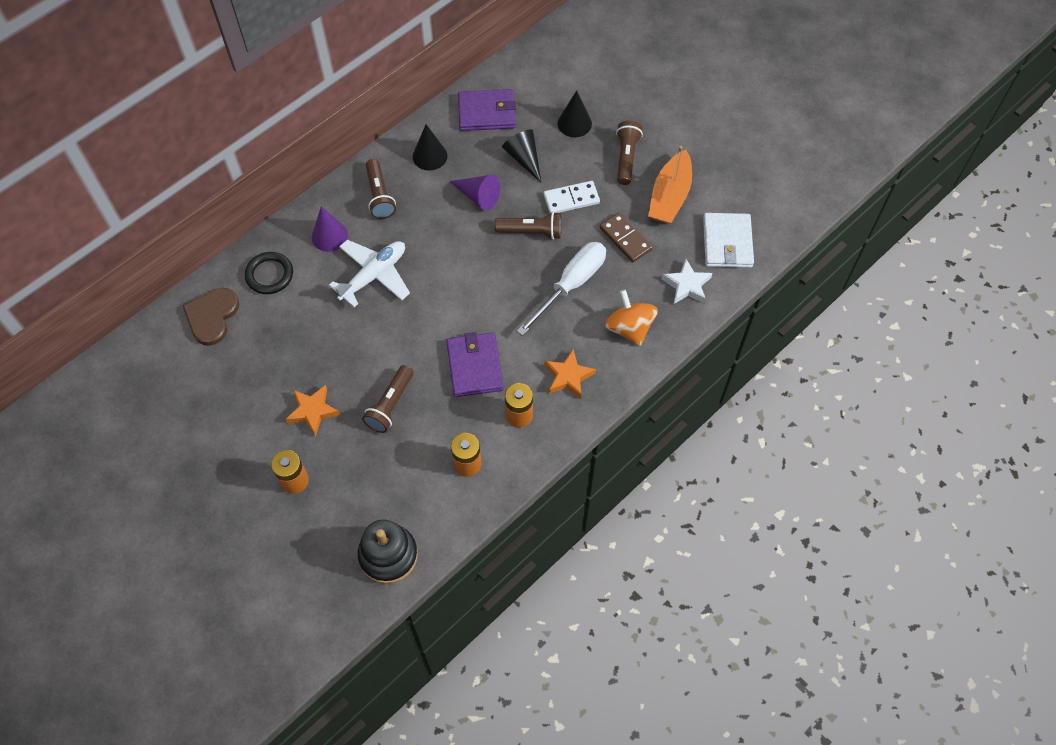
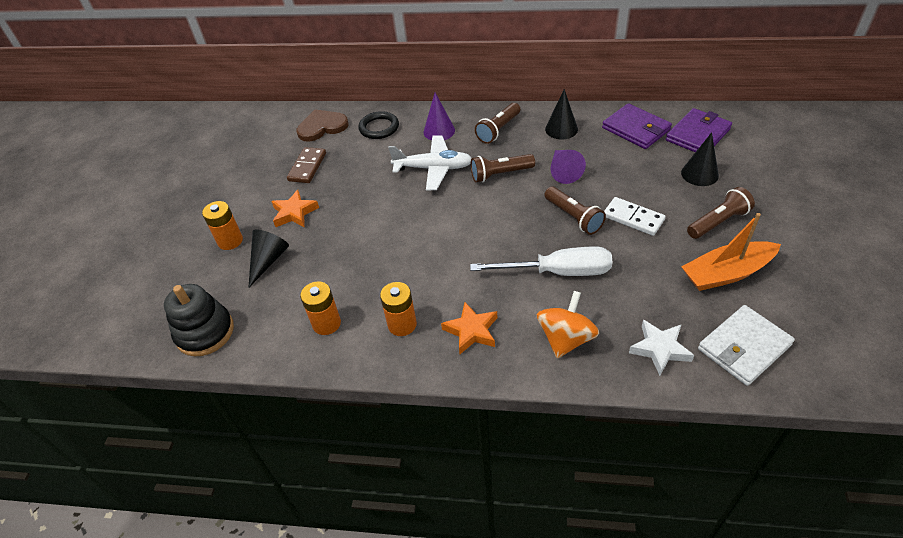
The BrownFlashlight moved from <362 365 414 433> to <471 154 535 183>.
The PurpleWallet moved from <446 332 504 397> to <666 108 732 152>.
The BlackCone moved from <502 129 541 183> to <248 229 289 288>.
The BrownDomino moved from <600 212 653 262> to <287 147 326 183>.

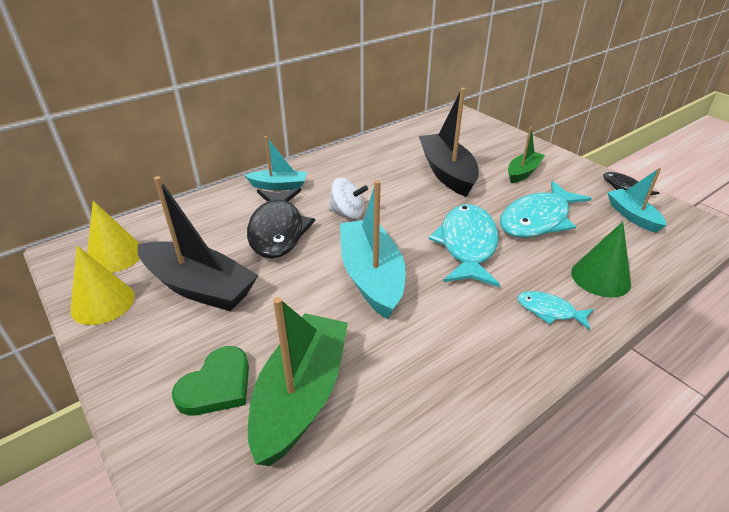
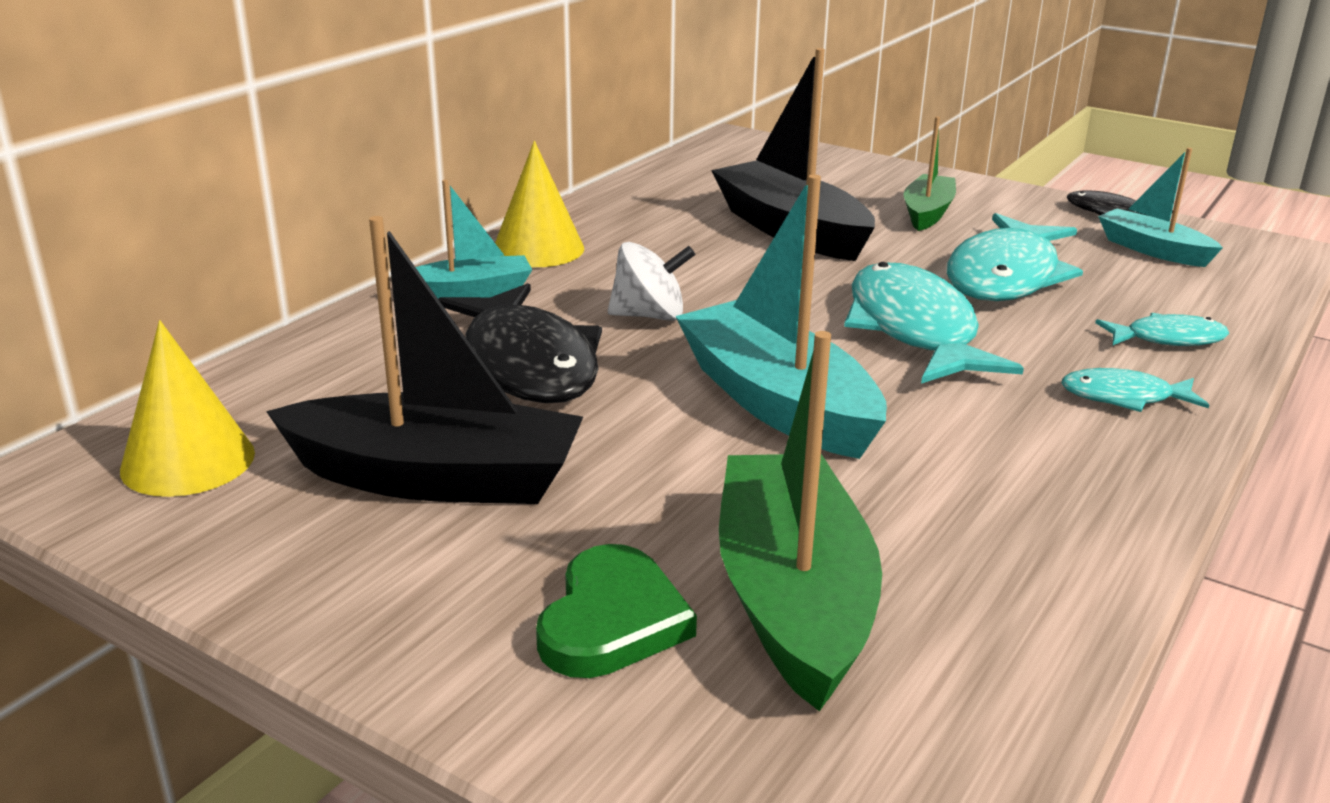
The YellowCone moved from <70 246 135 325> to <495 141 584 267>.
The GreenCone at <571 221 631 297> was replaced by the TurquoiseFish at <1095 313 1229 346>.

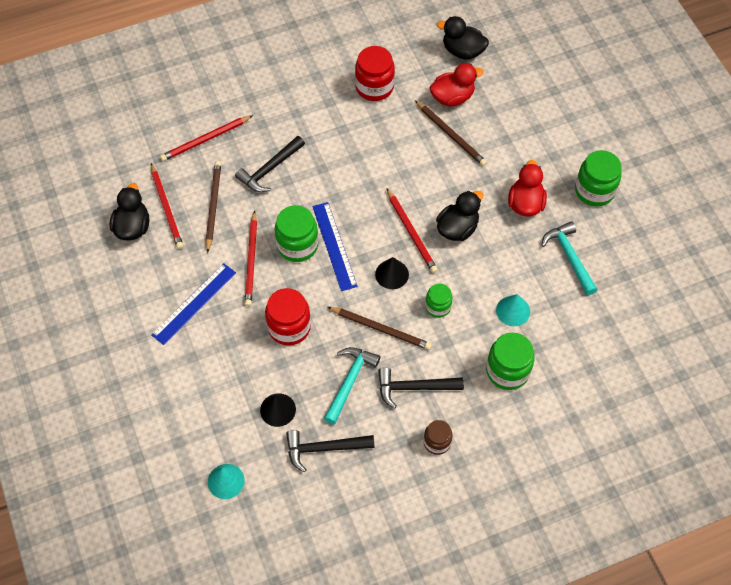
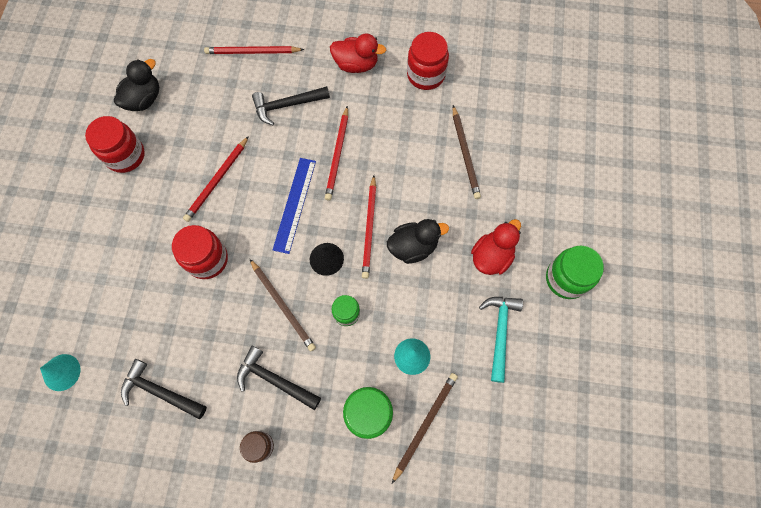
The BlueRuler at <151 263 236 345> disappeared.
The BlackCone at <260 393 296 427> disappeared.
The GreenJar at <275 205 318 262> disappeared.
The TurquoiseHammer at <324 347 380 425> disappeared.
The BlackDuck at <437 16 489 59> disappeared.
The RedJar at <85 116 145 173> appeared.
The RedPencil moved from <151 163 184 249> to <325 106 348 200>.
The BrownPencil moved from <206 161 221 253> to <392 373 458 484>.
The RedDuck moved from <430 63 484 107> to <330 34 386 73>.

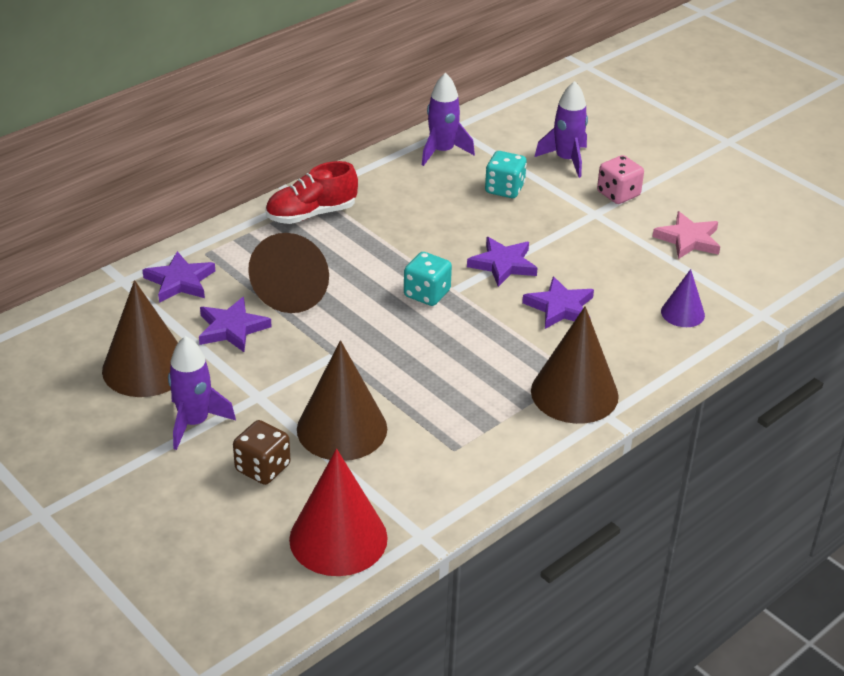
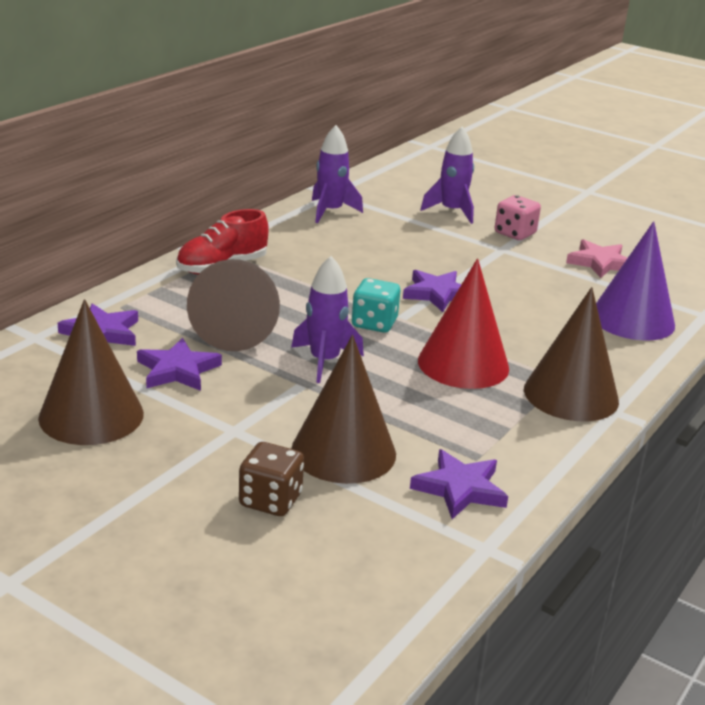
The TurquoiseDice at <485 151 527 198> disappeared.
The PurpleRocket moved from <168 336 236 450> to <291 256 364 383>.
The RedCone moved from <289 449 388 576> to <418 258 509 389>.
The PurpleStar moved from <522 276 594 329> to <410 449 508 519>.
The PurpleCone at <661 269 705 327> changed to 1.87 times the size.

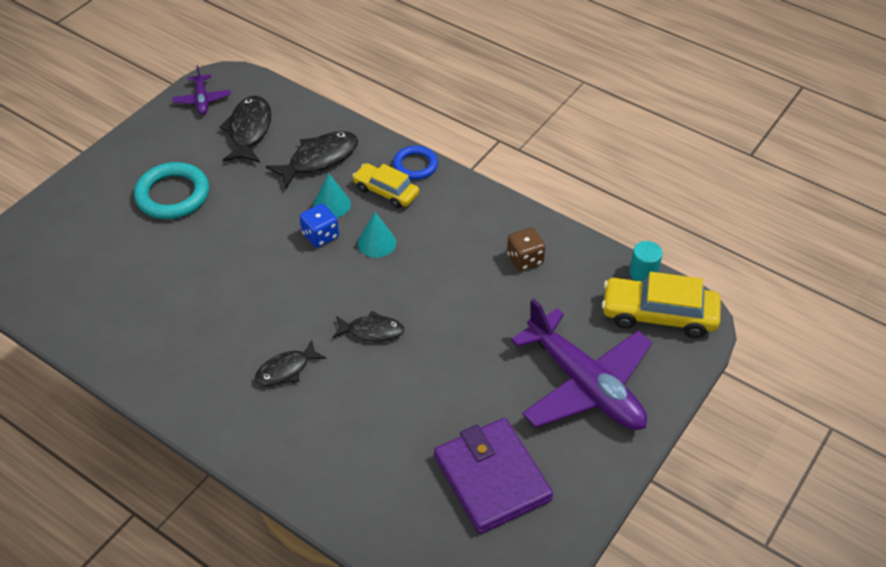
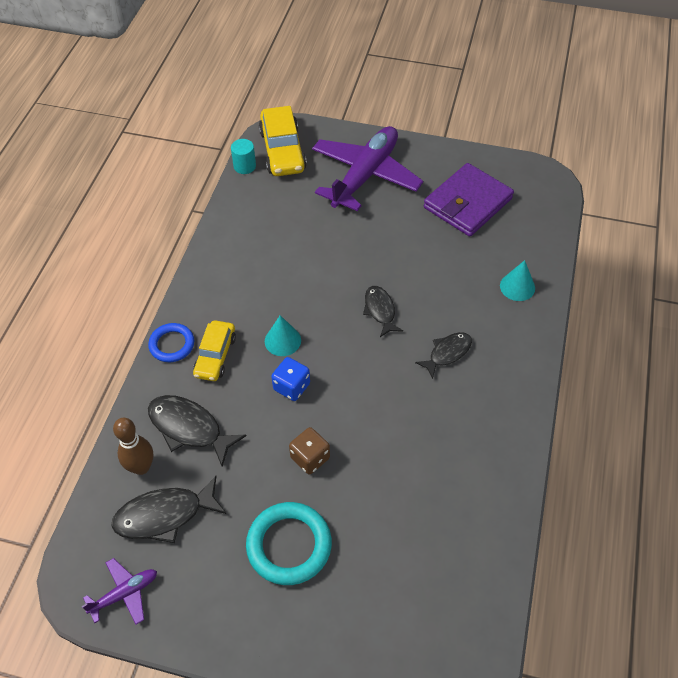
The BrownBowlingPin at <113 418 153 475> appeared.
The TurquoiseCone moved from <313 173 351 218> to <500 260 535 301>.
The BrownDice moved from <507 228 545 271> to <289 427 330 475>.
The BlackFish at <255 339 326 386> turned 75 degrees counterclockwise.

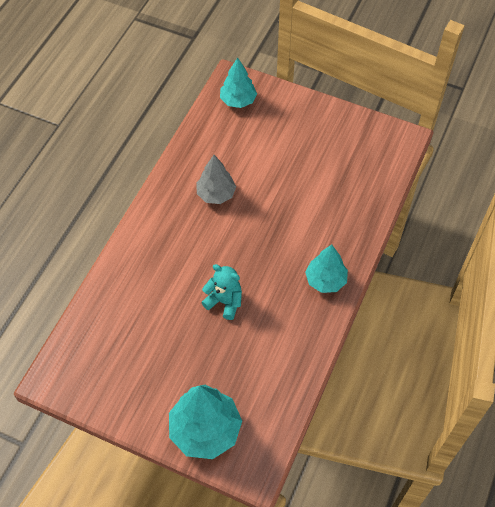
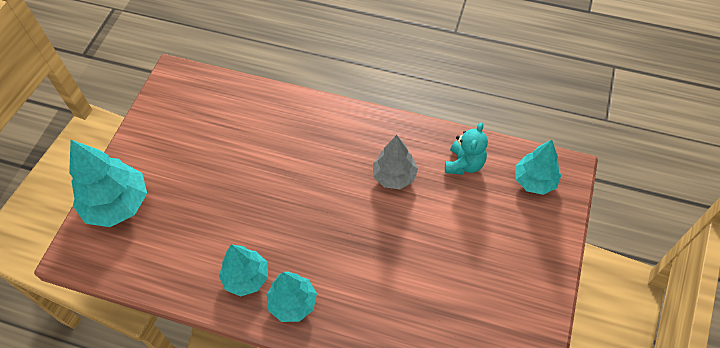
The TurquoiseTree at <219 244 268 296> appeared.
The TurquoiseTeddyBear moved from <201 264 242 320> to <445 123 488 175>.

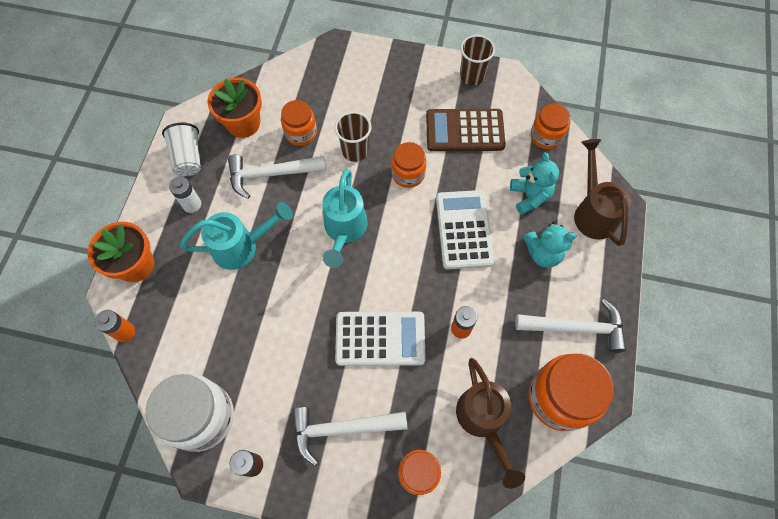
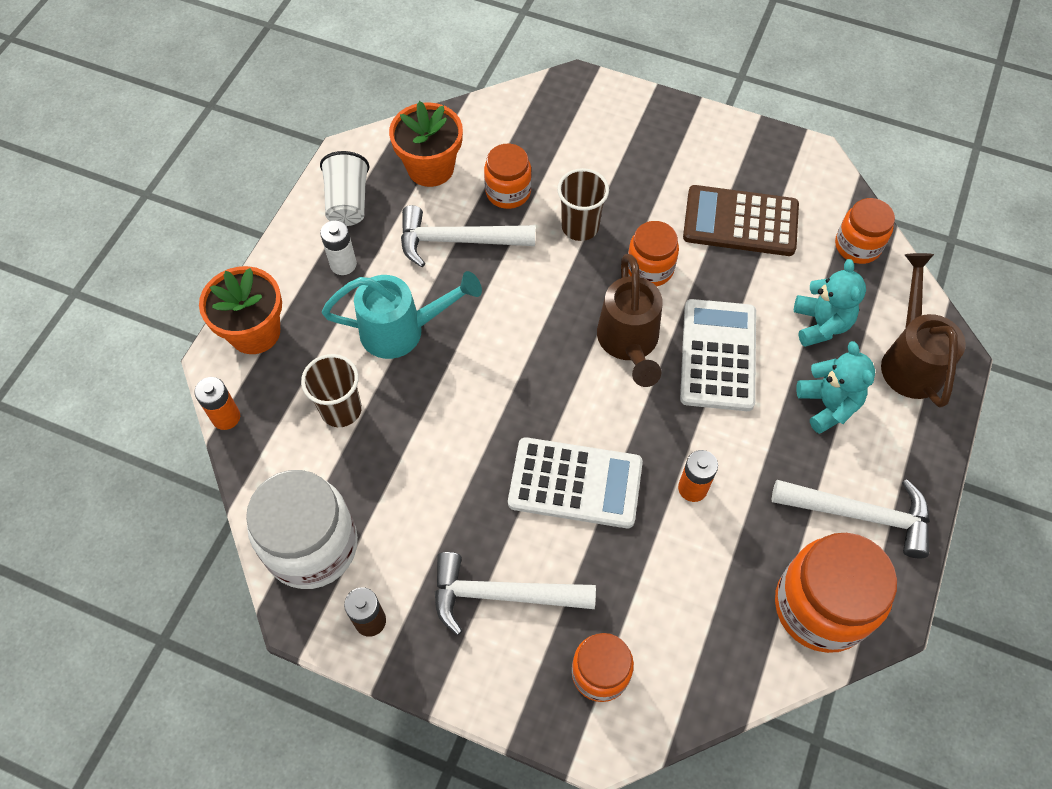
The TurquoiseWateringCan at <322 169 367 268> disappeared.
The BrownWateringCan moved from <456 358 525 489> to <597 254 663 387>.
The BrownCup moved from <460 35 495 86> to <301 354 362 427>.
The TurquoiseTeddyBear at <524 222 577 268> turned 120 degrees counterclockwise.

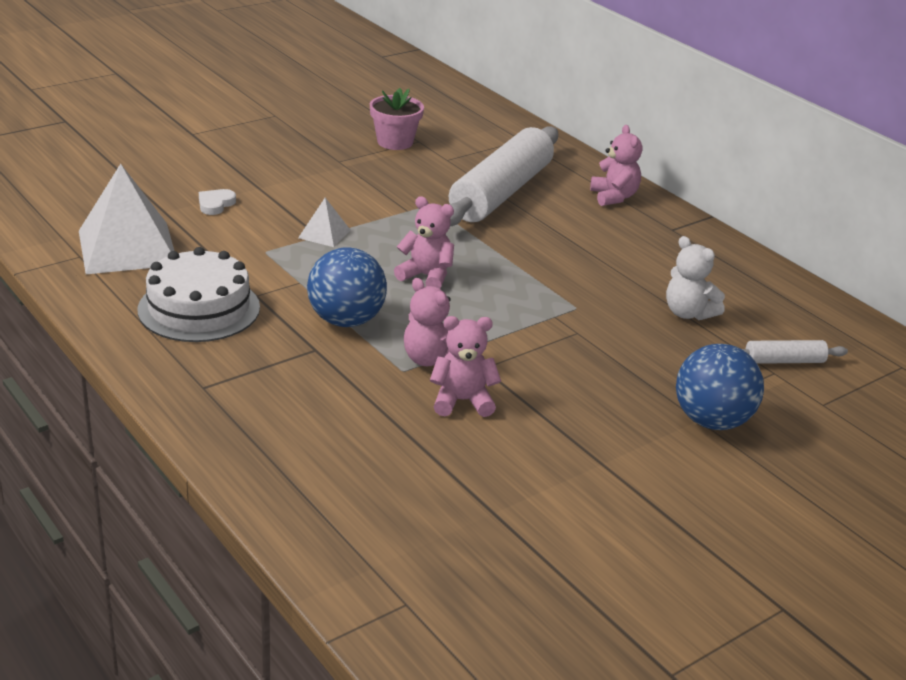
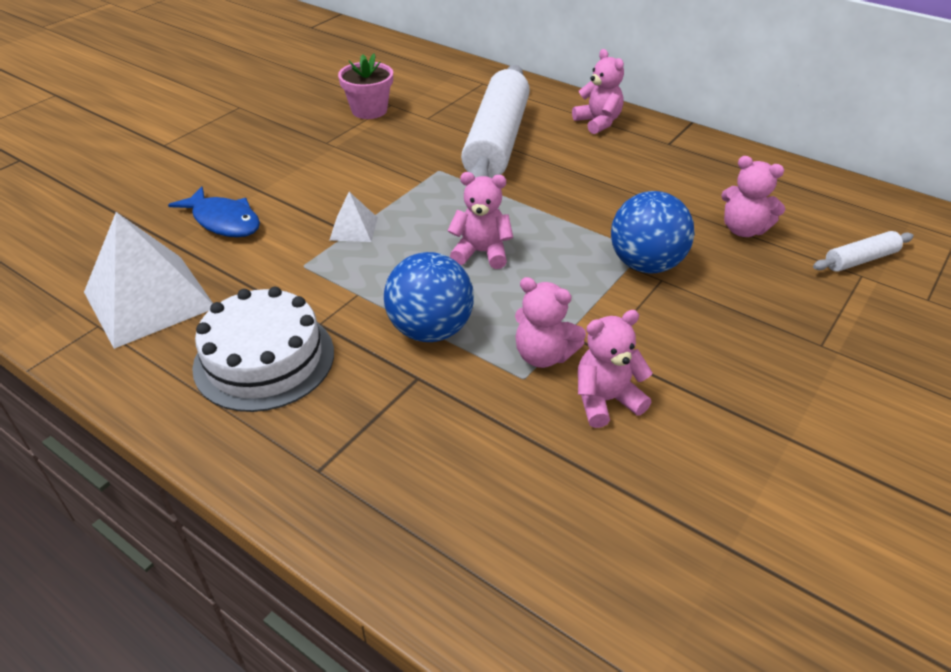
The BlueBall moved from <676 344 764 430> to <611 191 695 273>.
The WhiteHeart at <199 189 236 215> was replaced by the BlueFish at <168 186 260 237>.
The WhiteTeddyBear at <666 236 725 320> became the PinkTeddyBear at <721 156 785 237>.

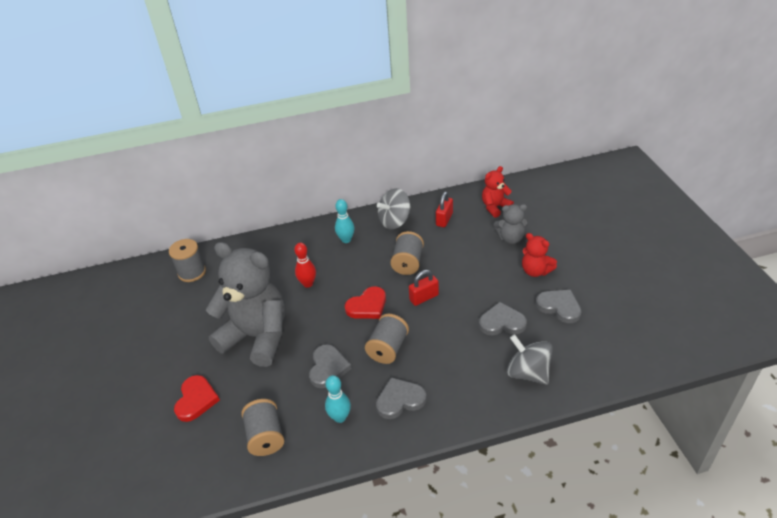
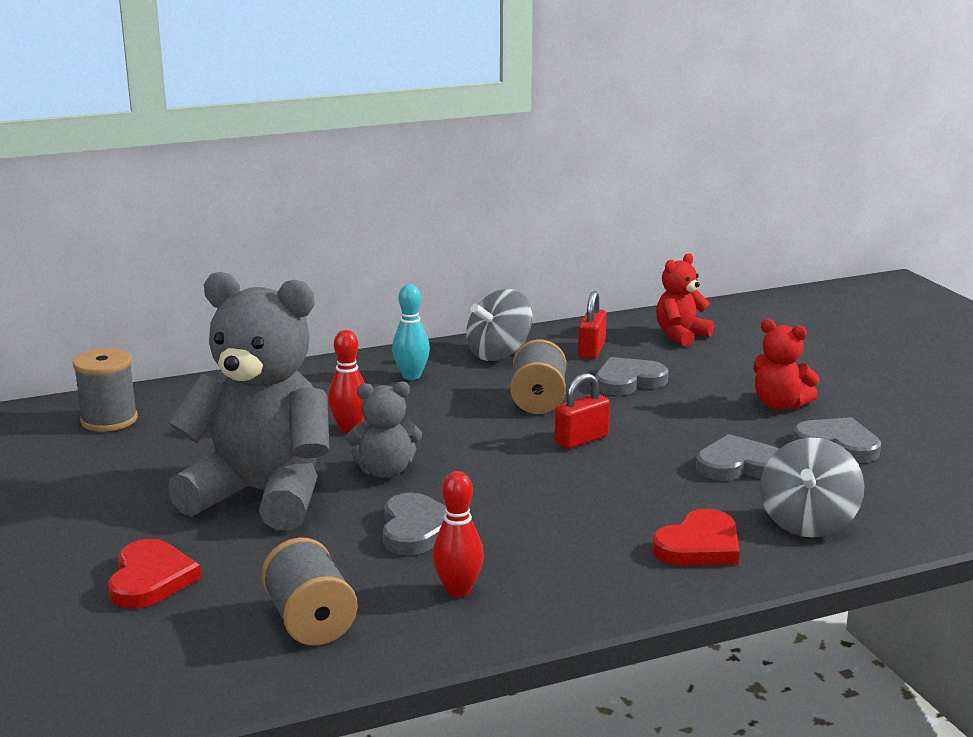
The GreySpool at <365 314 409 364> disappeared.
The RedHeart moved from <345 286 386 319> to <652 509 740 566>.
The GreyHeart moved from <376 377 427 419> to <596 357 668 396>.
The GreyTeddyBear moved from <494 204 529 244> to <346 381 422 478>.
The TurquoiseBowlingPin at <325 375 351 423> became the RedBowlingPin at <432 471 484 597>.
The GreySpinningTop at <507 334 553 385> turned 105 degrees counterclockwise.

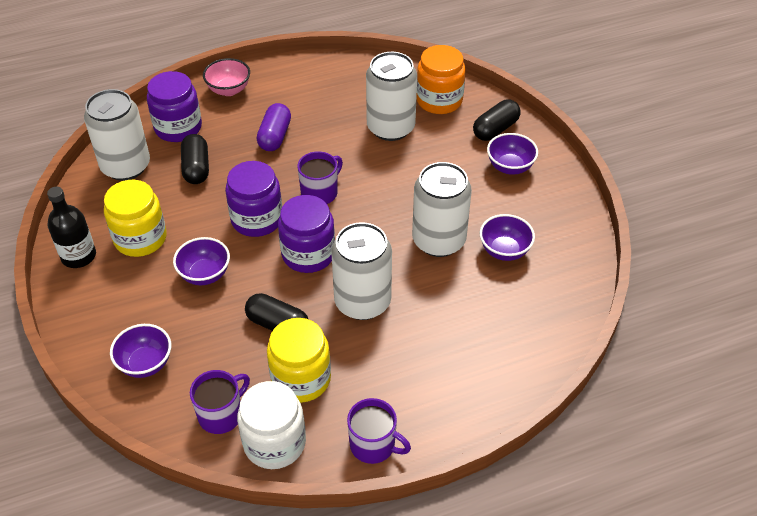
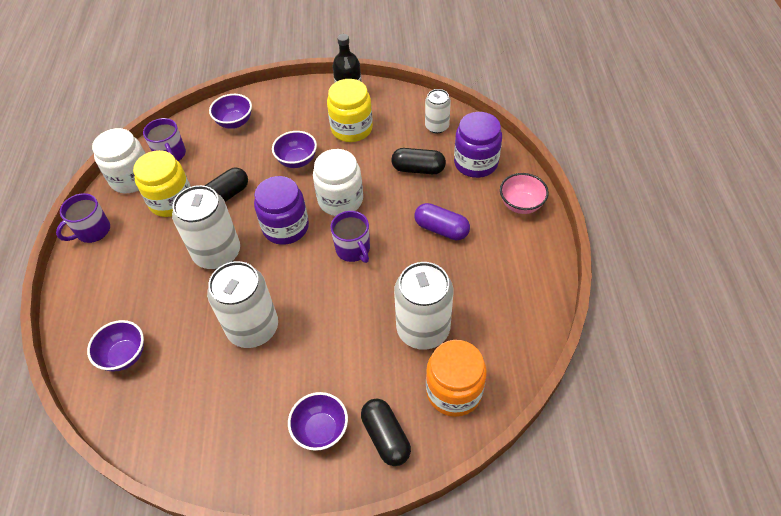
The PurpleBowl moved from <480 214 535 261> to <87 320 144 372>.
The PurpleJar at <225 161 282 237> became the WhiteJar at <313 149 363 216>.
The WhiteCan at <84 89 150 181> changed to 0.57 times the size.

